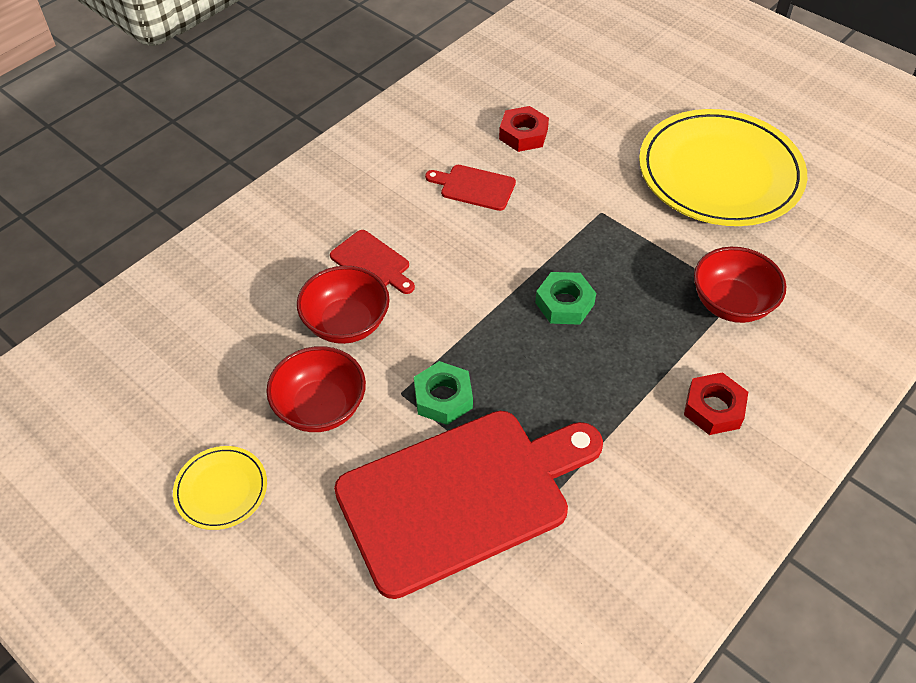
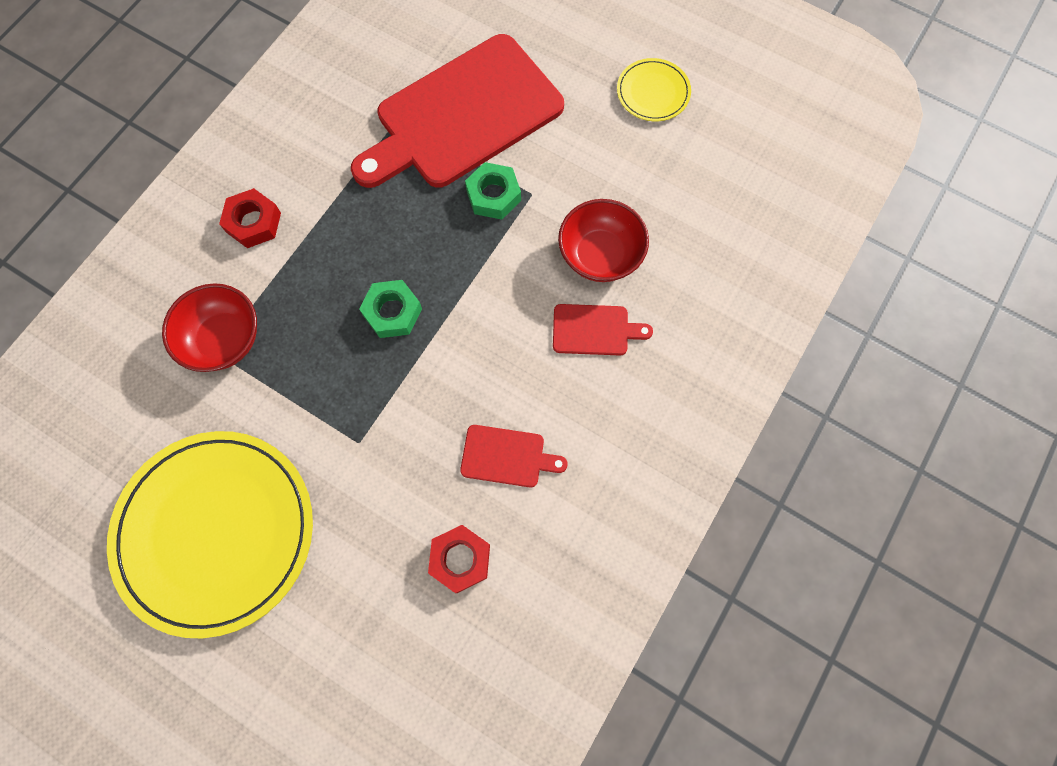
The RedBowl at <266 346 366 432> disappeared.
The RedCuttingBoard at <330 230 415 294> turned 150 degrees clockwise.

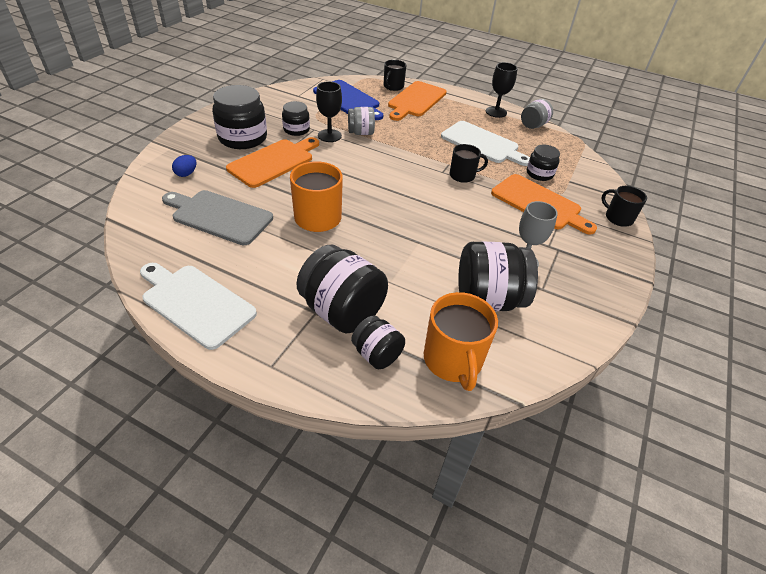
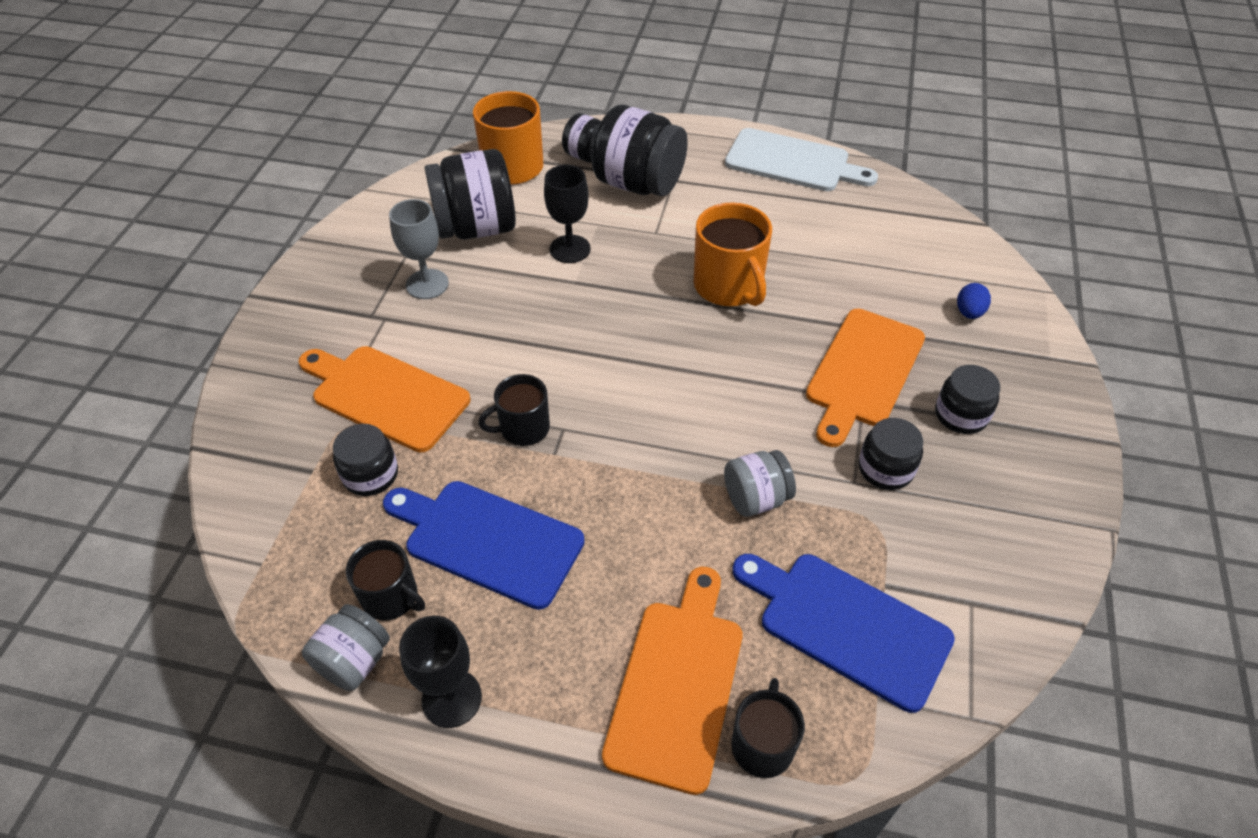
The GreyCuttingBoard at <162 190 273 245> disappeared.
The BlackGoblet moved from <316 81 342 142> to <544 165 591 263>.
The BlackMug moved from <601 186 647 227> to <346 540 425 621>.
The WhiteCuttingBoard at <441 121 530 166> became the BlueCuttingBoard at <383 481 585 610>.
The BlackJar at <212 85 267 149> changed to 0.56 times the size.

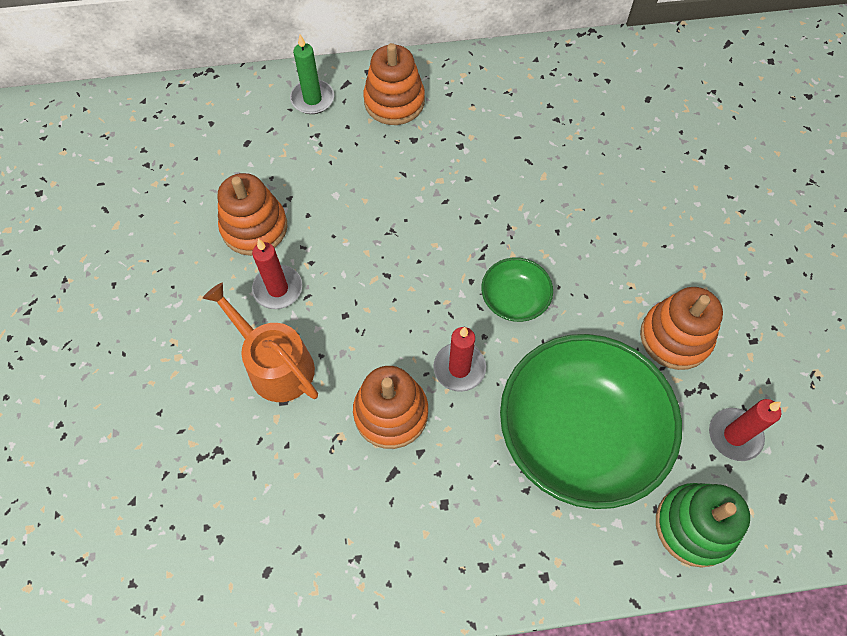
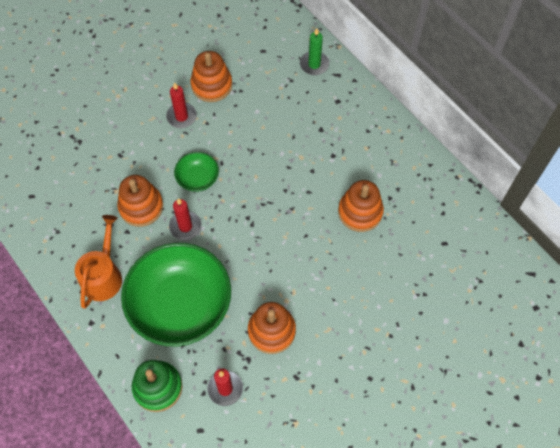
The OrangeWateringCan moved from <203 283 318 402> to <75 215 122 309>.
The OrangeStackingToy moved from <363 43 425 125> to <338 180 384 232>.
The GreenBowl moved from <481 257 553 322> to <174 152 219 192>.

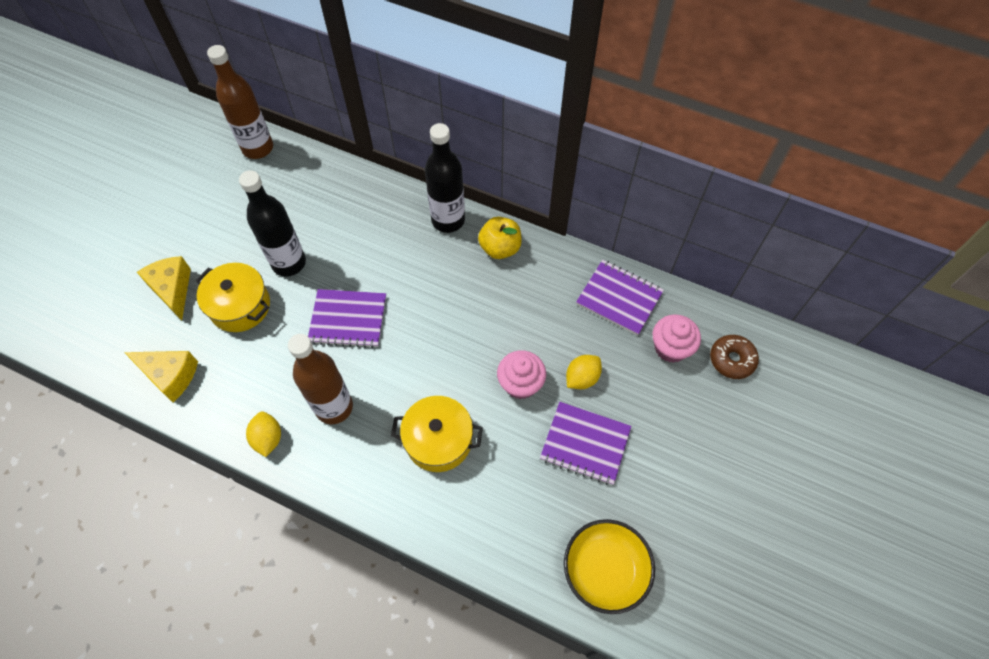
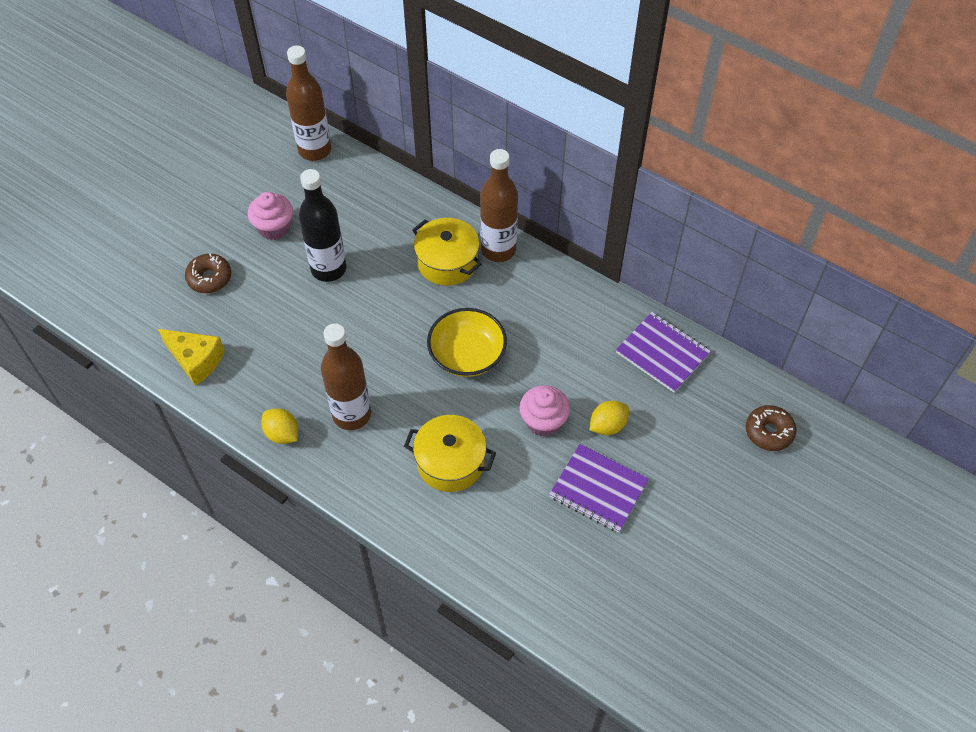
The PurpleNotebook at <308 289 386 348> disappeared.
The YellowApple at <478 217 522 259> disappeared.
The YellowPot moved from <196 263 270 332> to <412 218 482 286>.
The YellowBowl moved from <564 519 655 614> to <427 308 507 377>.
The PinkCupcake moved from <653 314 701 363> to <248 192 293 240>.
The YellowCheese at <137 256 191 321> was replaced by the BrownDonut at <185 253 231 293>.
The BlackBottle at <425 123 465 233> became the BrownBottle at <480 149 518 262>.
The YellowLemon at <246 411 281 457> turned 45 degrees counterclockwise.

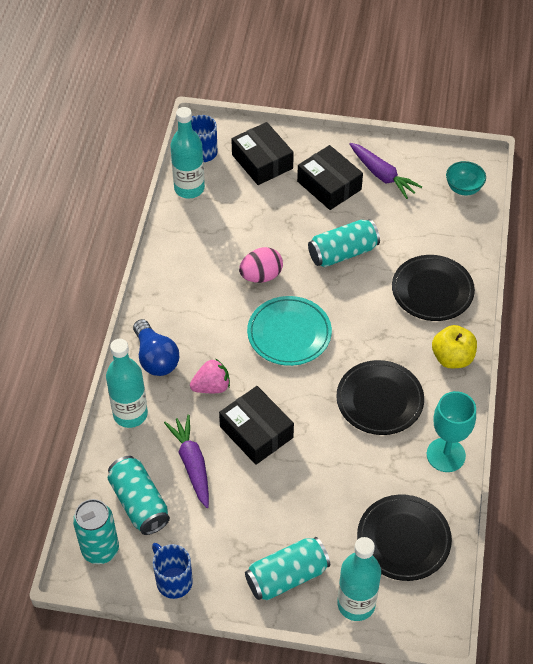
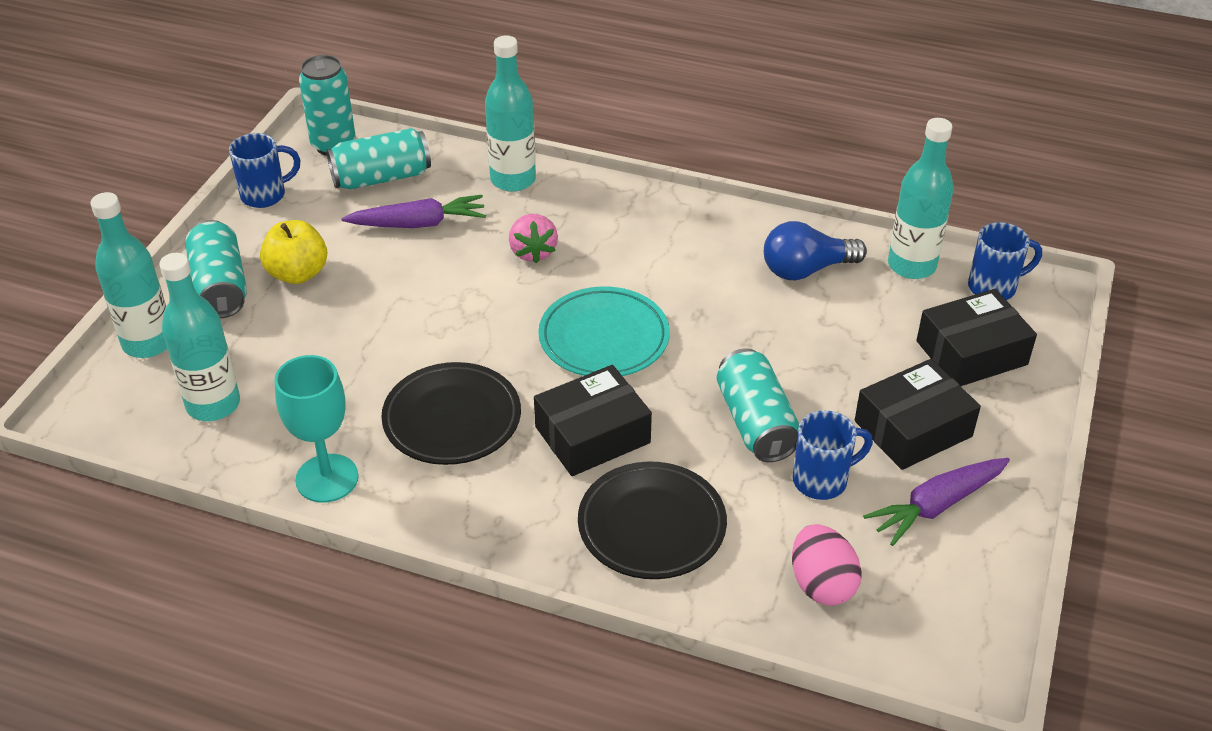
The TurquoiseBowl at <446 161 486 195> disappeared.
The BlueMug at <793 410 873 500> appeared.
The BlueLightBulb moved from <133 319 179 376> to <764 221 867 280>.
The BlackBox moved from <219 386 294 465> to <534 365 652 476>.
The PinkEgg moved from <239 247 283 283> to <792 524 862 606>.
The YellowApple moved from <432 325 477 368> to <260 220 327 284>.
The BlackPlate at <357 494 452 581> was replaced by the TurquoiseBottle at <159 253 240 421>.

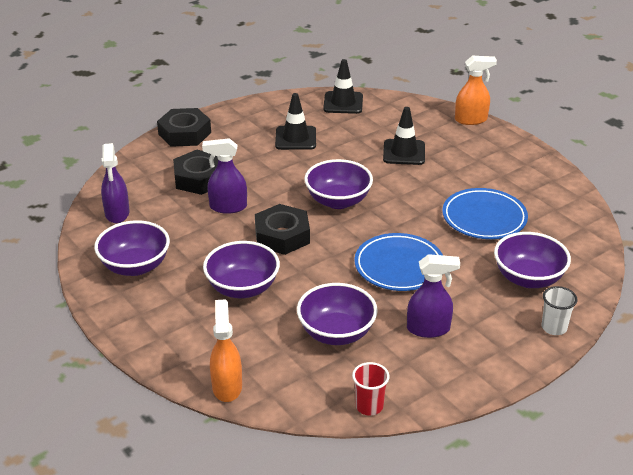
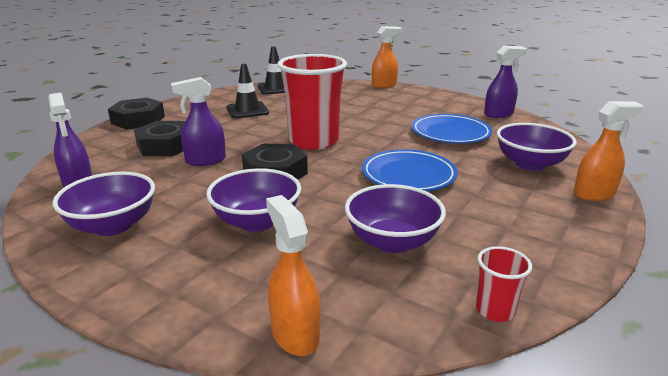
The BlackTrafficCone at <383 107 425 165> disappeared.
The PurpleSprayBottle moved from <407 254 460 338> to <484 46 527 118>.
The PurpleBowl at <304 159 373 209> was replaced by the RedCup at <277 54 347 150>.
The WhiteCup at <542 286 577 335> was replaced by the OrangeSprayBottle at <574 101 643 201>.

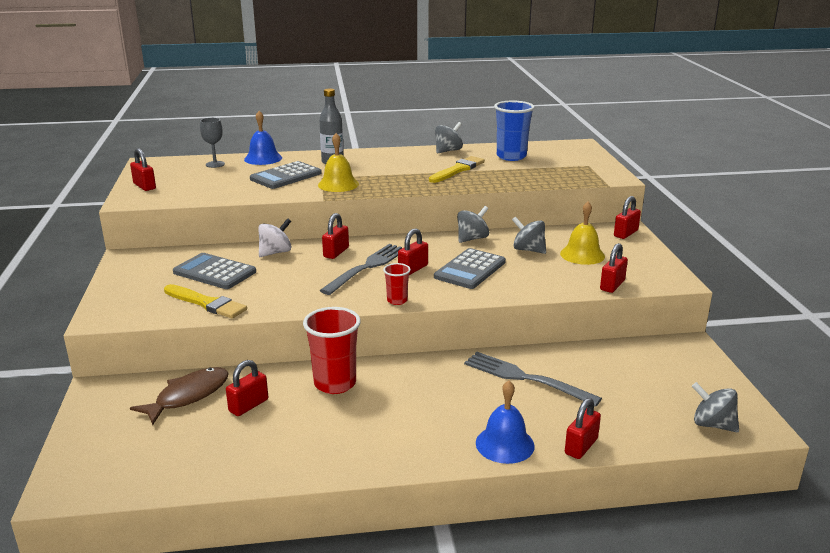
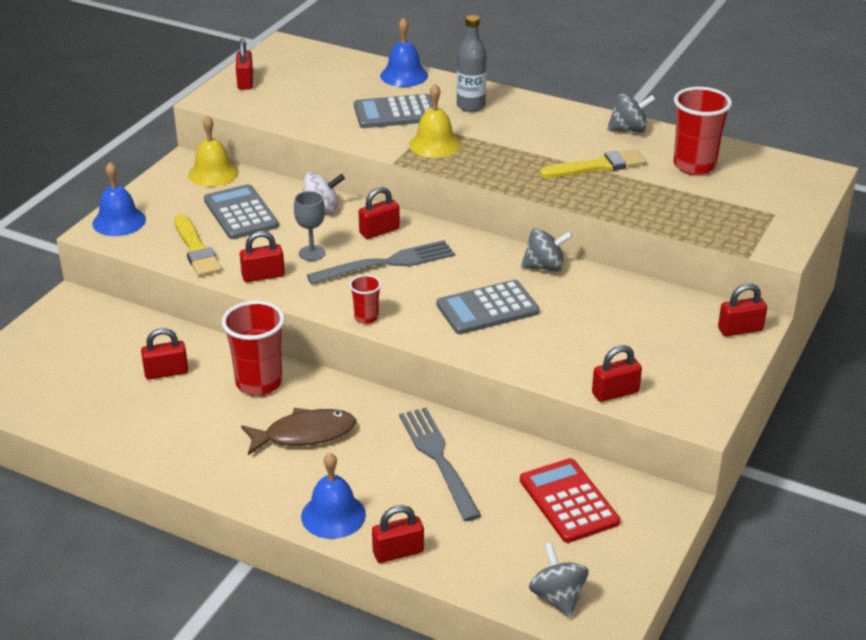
The GreySpinningTop at <512 217 546 254> disappeared.
The BlueBell at <92 162 146 236> appeared.
The RedCalculator at <520 458 620 543> appeared.
The BrownFish moved from <130 367 229 425> to <241 408 356 455>.
The GreyGoblet moved from <200 118 225 168> to <294 191 325 261>.
The RedPadlock moved from <398 228 428 275> to <240 231 285 282>.
The YellowBell moved from <560 202 605 265> to <188 116 239 187>.
The BlueCup at <494 101 535 161> became the RedCup at <673 87 732 175>.

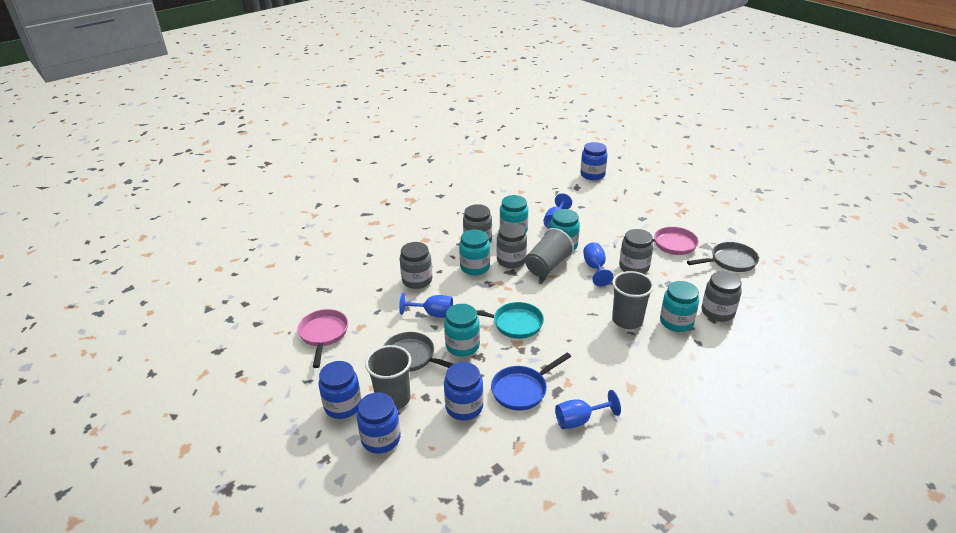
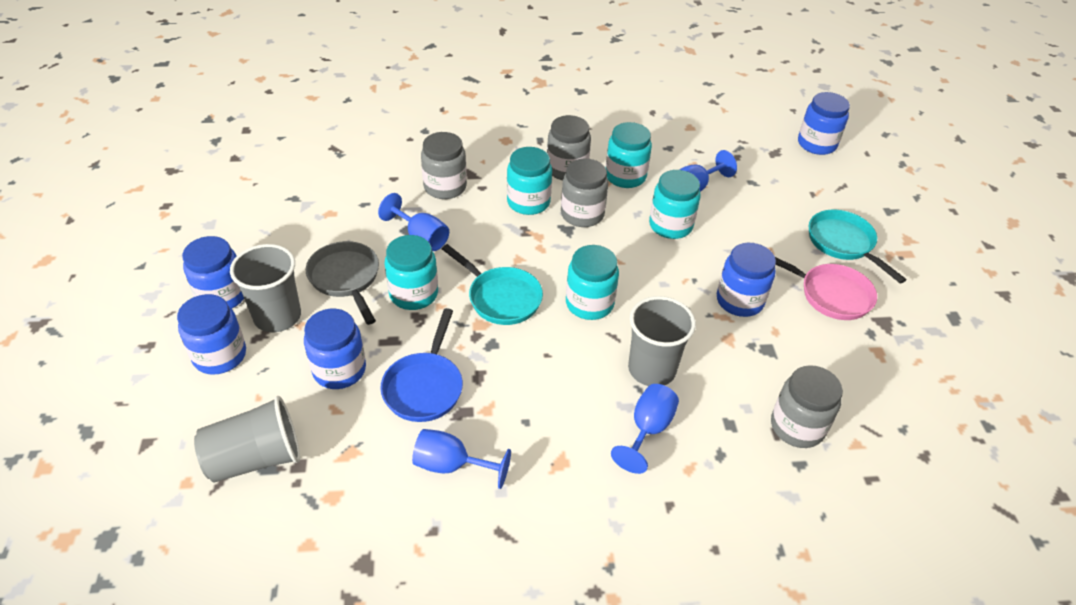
The PinkPan at <297 309 348 368> disappeared.
The GreyPan at <687 242 759 272> disappeared.
The TurquoisePan at <809 210 906 284> appeared.
The GreyCup moved from <525 228 574 277> to <194 396 300 483>.
The BlueGoblet moved from <583 242 613 286> to <611 384 679 474>.
The TurquoiseJar moved from <660 281 699 332> to <566 245 619 320>.
The GreyJar at <619 229 653 274> became the BlueJar at <717 243 776 317>.
The BluePan at <491 353 571 411> turned 75 degrees counterclockwise.

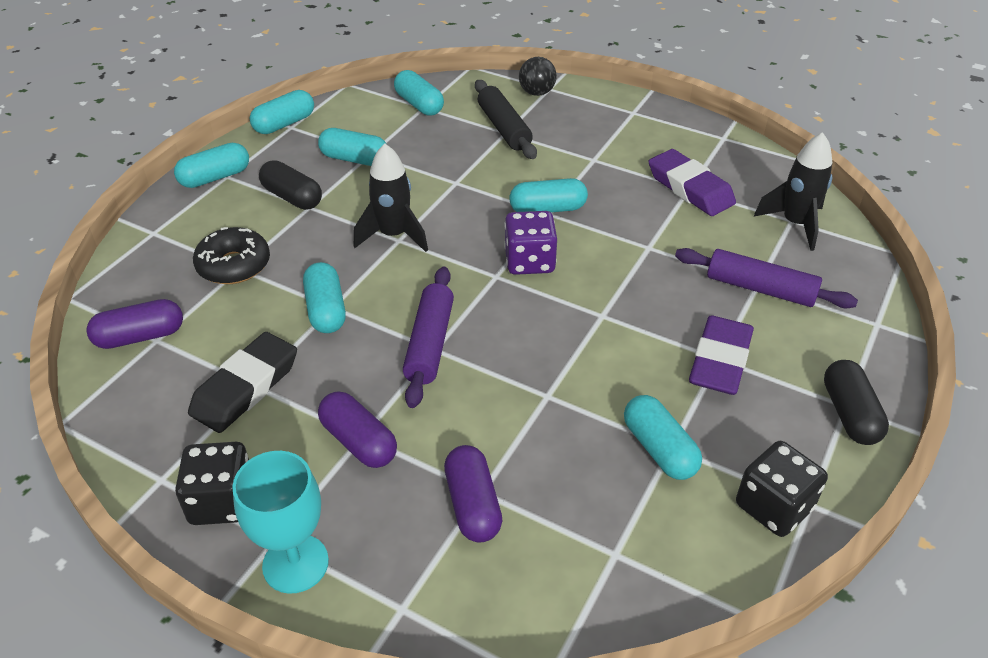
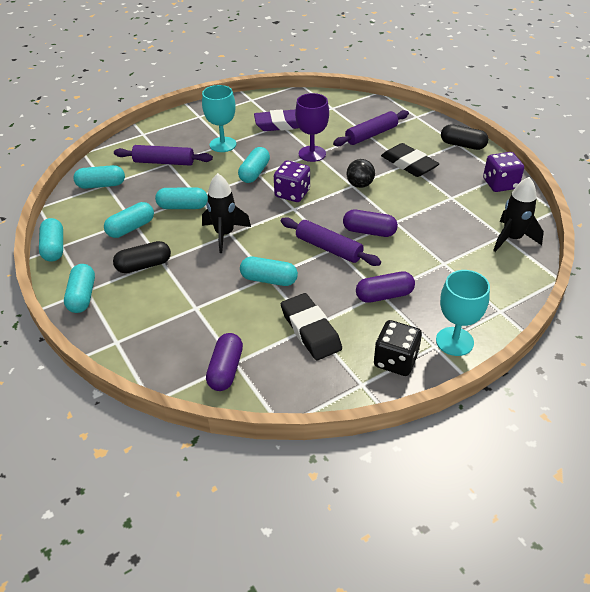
The BlackDonut at <193 227 270 284> disappeared.
The TurquoiseGoblet at <202 85 236 152> appeared.
The PurpleGoblet at <295 93 329 162> appeared.
The PurpleCapsule moved from <444 445 502 543> to <343 210 398 237>.
The BlackBall moved from <519 57 557 96> to <347 159 375 188>.
The TurquoiseCapsule moved from <624 395 702 480> to <155 188 208 209>.
The BlackRocket moved from <754 132 832 251> to <493 177 544 252>.
The BlackRollingPin at <475 80 537 159> became the PurpleRollingPin at <114 145 213 166>.
The PurpleEraser at <689 315 754 395> became the BlackEraser at <381 143 440 177>.
The BlackDice at <736 441 828 537> became the PurpleDice at <483 152 524 192>.

